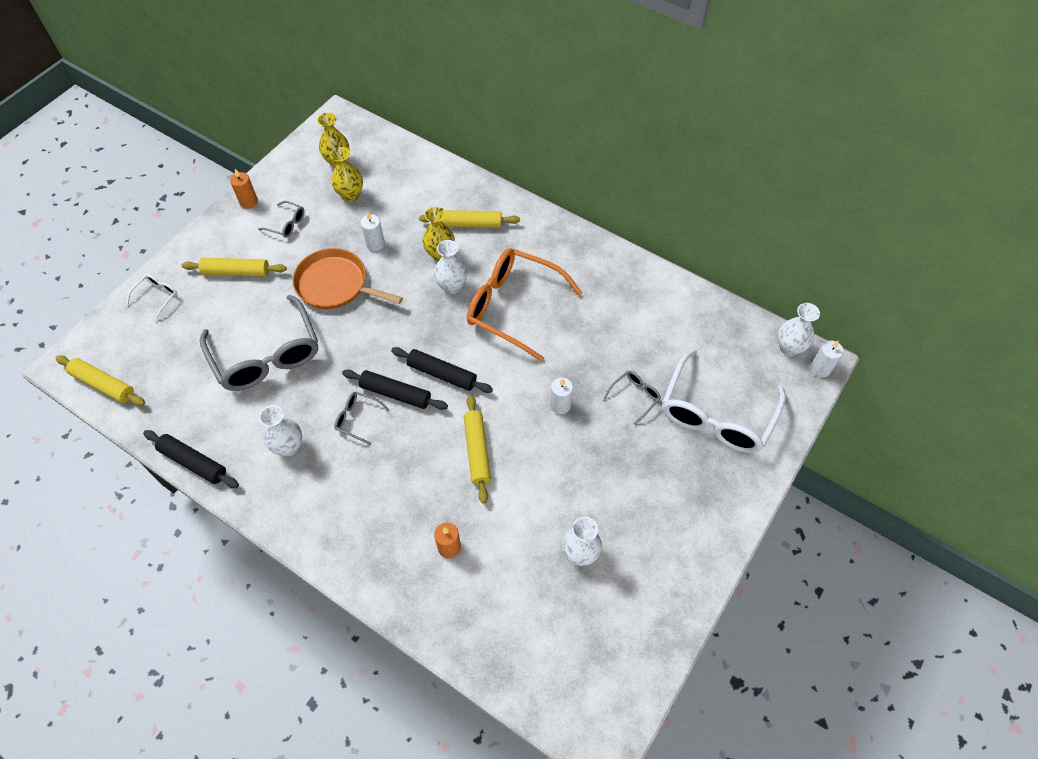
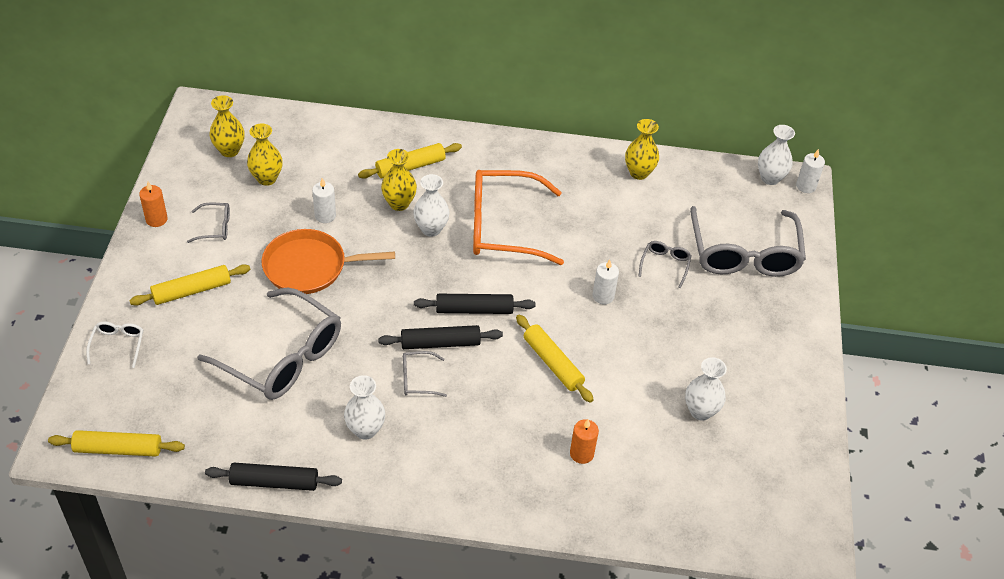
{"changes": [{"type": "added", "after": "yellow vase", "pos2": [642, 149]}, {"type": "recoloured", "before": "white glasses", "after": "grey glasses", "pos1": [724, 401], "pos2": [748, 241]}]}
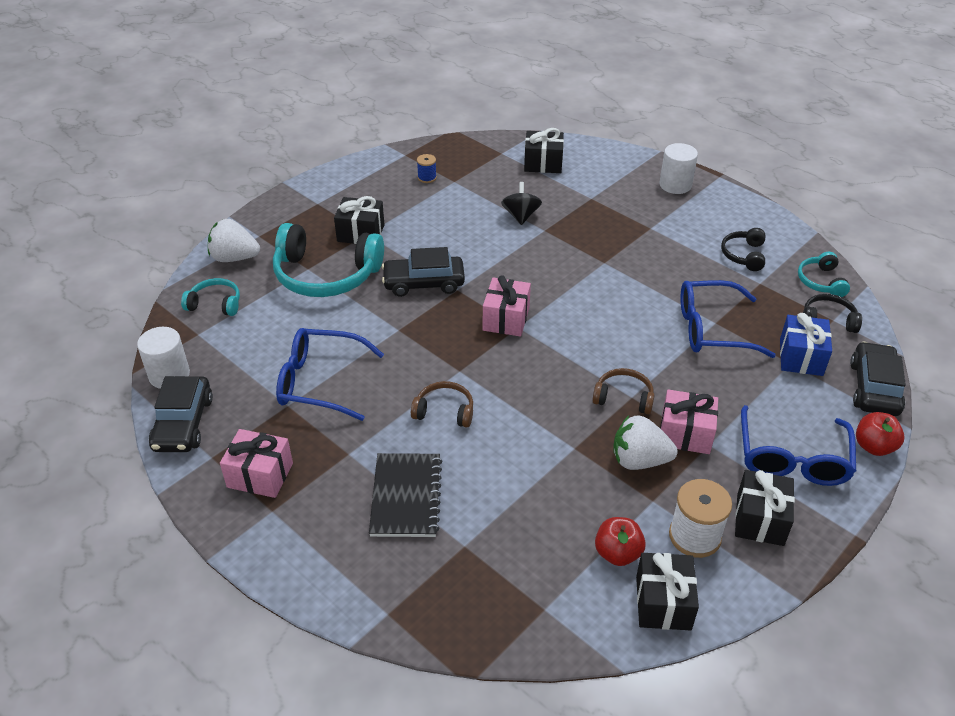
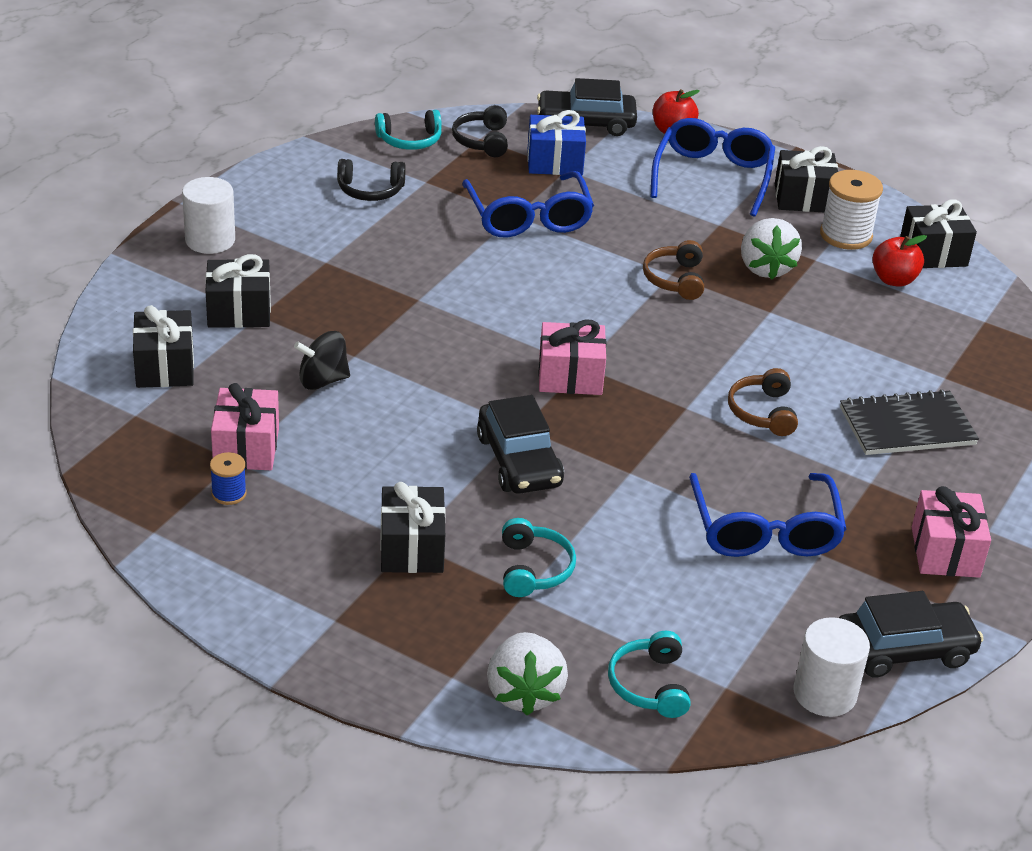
{"changes": [{"type": "added", "after": "black gift", "pos2": [238, 291]}, {"type": "moved", "before": "pink gift", "pos1": [689, 421], "pos2": [245, 426]}, {"type": "resized", "before": "turquoise headphones", "pos1": [328, 260], "pos2": [539, 557], "scale": 0.49}, {"type": "turned", "before": "blue glasses", "pos1": [798, 445], "pos2": [713, 167], "turn": -75}]}
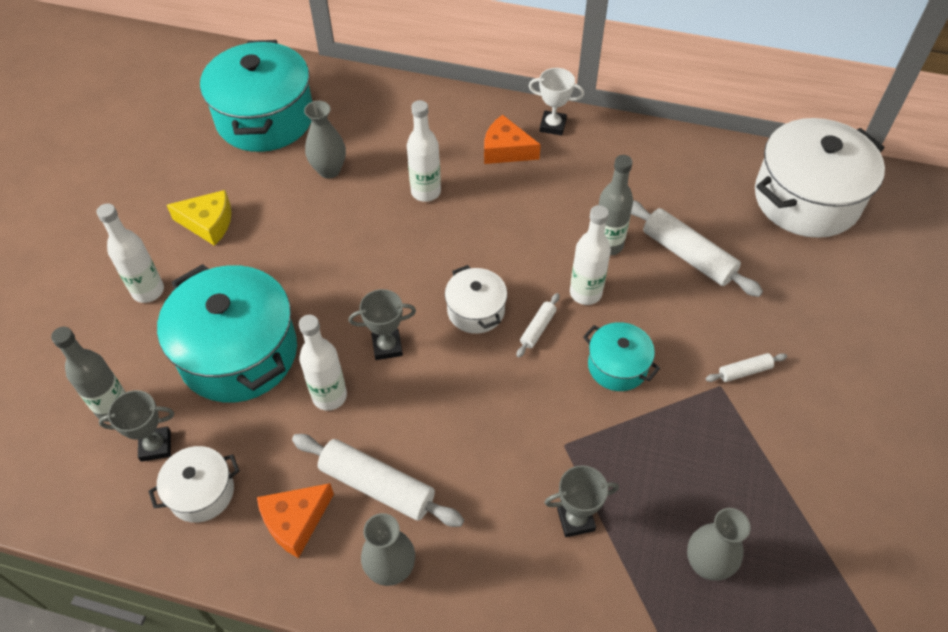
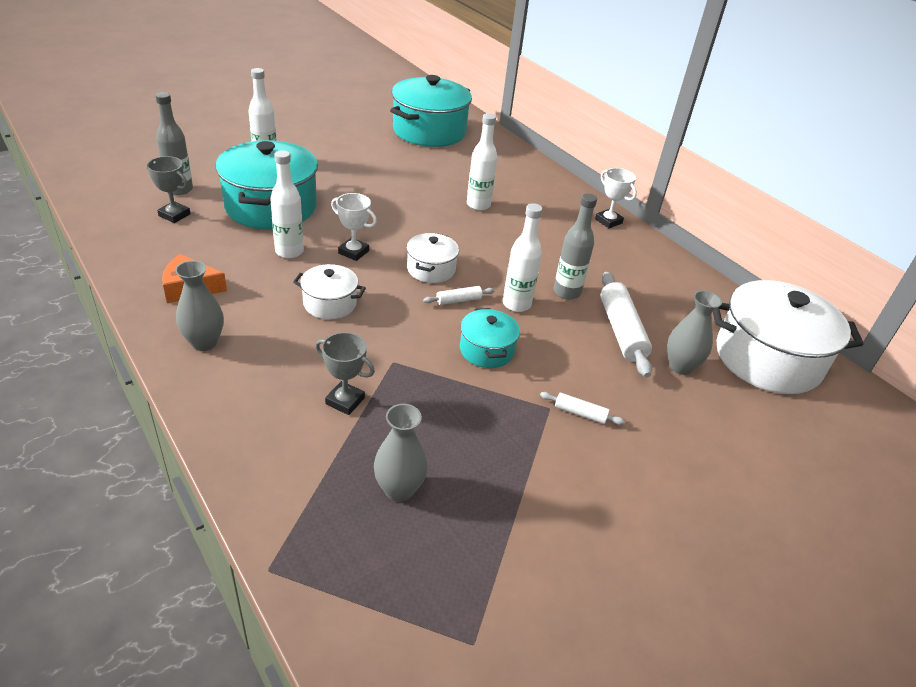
{"changes": [{"type": "moved", "before": "white pot", "pos1": [194, 484], "pos2": [329, 291]}, {"type": "recoloured", "before": "grey trophy", "after": "white trophy", "pos1": [382, 324], "pos2": [354, 227]}, {"type": "moved", "before": "grey vase", "pos1": [325, 139], "pos2": [694, 332]}, {"type": "removed", "before": "yellow cheese", "pos1": [199, 218]}, {"type": "removed", "before": "white rolling pin", "pos1": [378, 480]}, {"type": "removed", "before": "orange cheese", "pos1": [512, 139]}]}
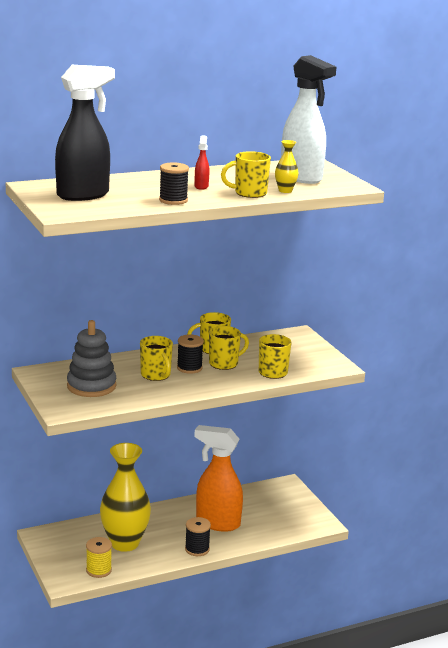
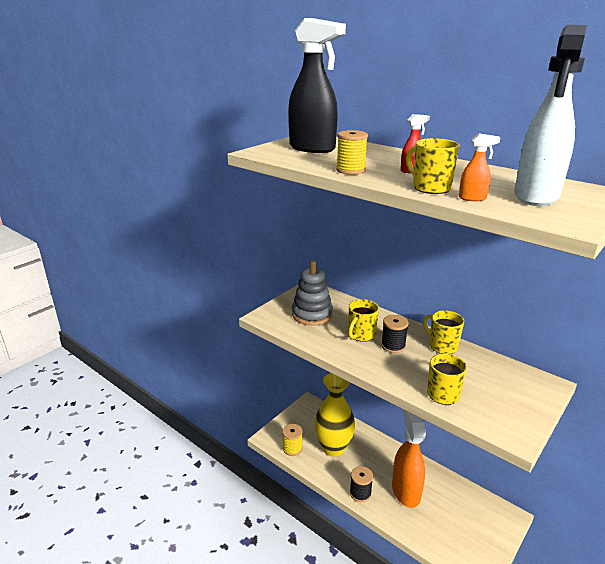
{"changes": [{"type": "recoloured", "before": "black spool", "after": "yellow spool", "pos1": [174, 184], "pos2": [352, 152]}, {"type": "replaced", "before": "yellow vase", "after": "orange spray bottle", "pos1": [287, 166], "pos2": [479, 167]}, {"type": "removed", "before": "yellow mug", "pos1": [229, 348]}]}
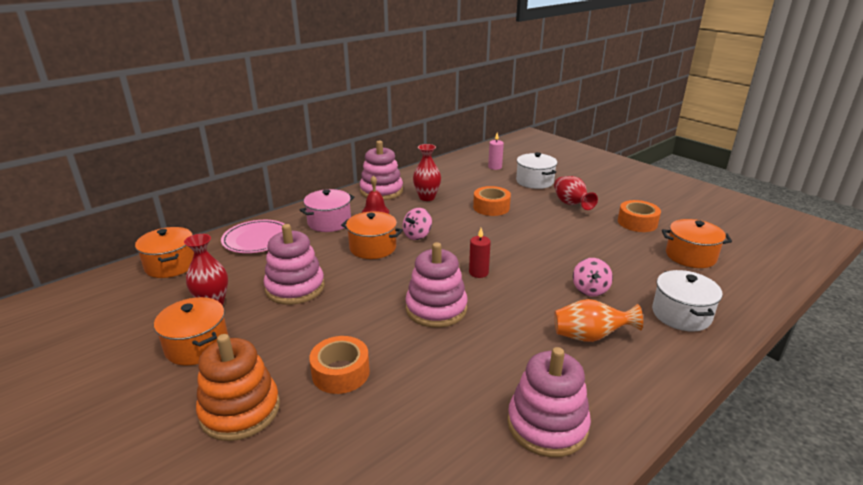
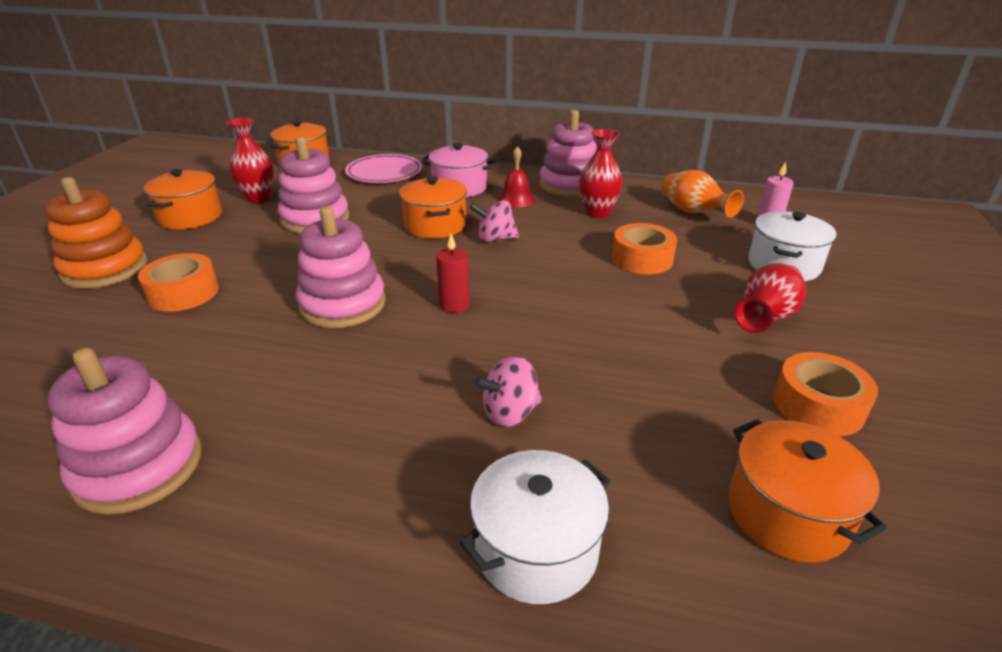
{"changes": [{"type": "moved", "before": "orange vase", "pos1": [598, 320], "pos2": [703, 194]}]}
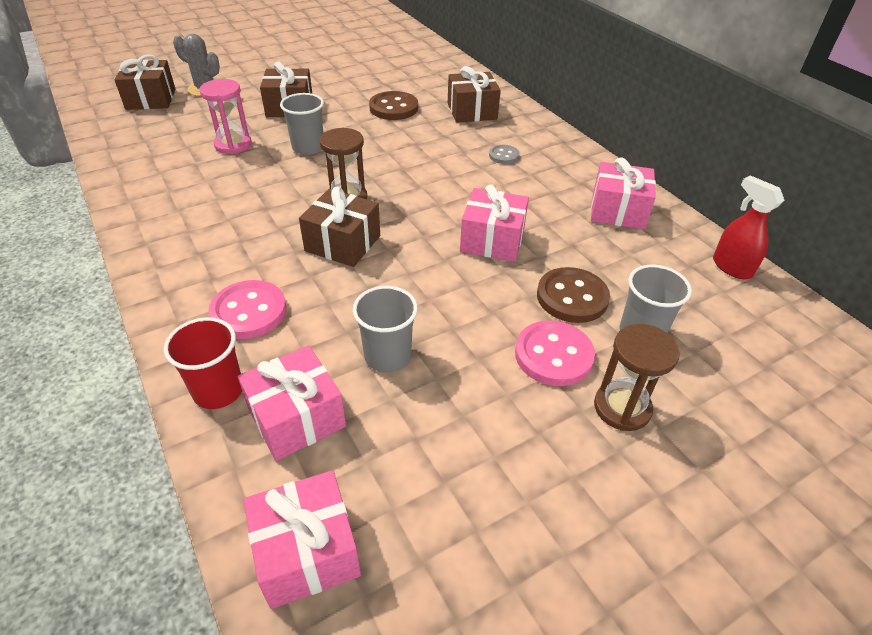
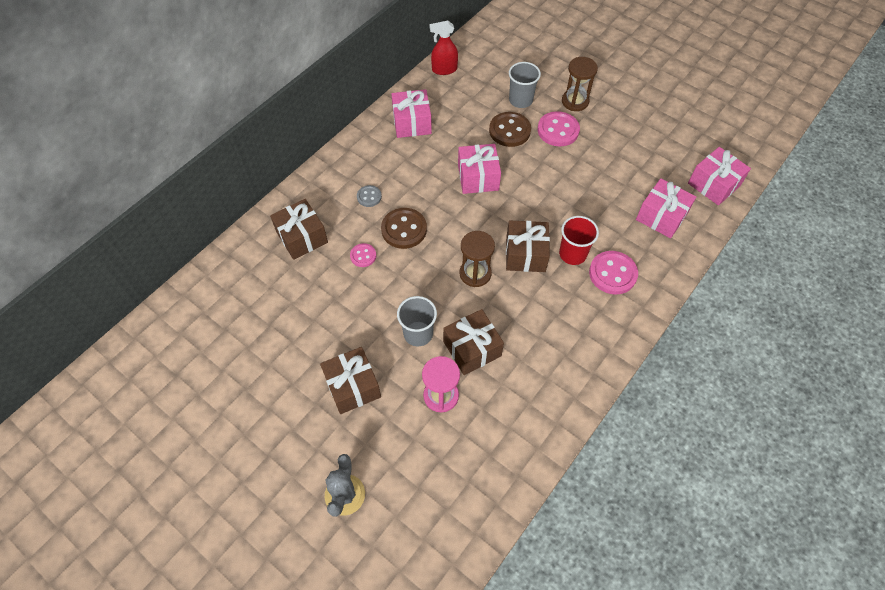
{"changes": [{"type": "added", "after": "pink button", "pos2": [363, 255]}, {"type": "moved", "before": "brown button", "pos1": [393, 105], "pos2": [404, 228]}, {"type": "turned", "before": "red spray bottle", "pos1": [749, 227], "pos2": [444, 47], "turn": 45}, {"type": "moved", "before": "brown gift", "pos1": [144, 82], "pos2": [473, 342]}, {"type": "moved", "before": "red cup", "pos1": [203, 363], "pos2": [579, 240]}, {"type": "removed", "before": "grey cup", "pos1": [385, 329]}]}
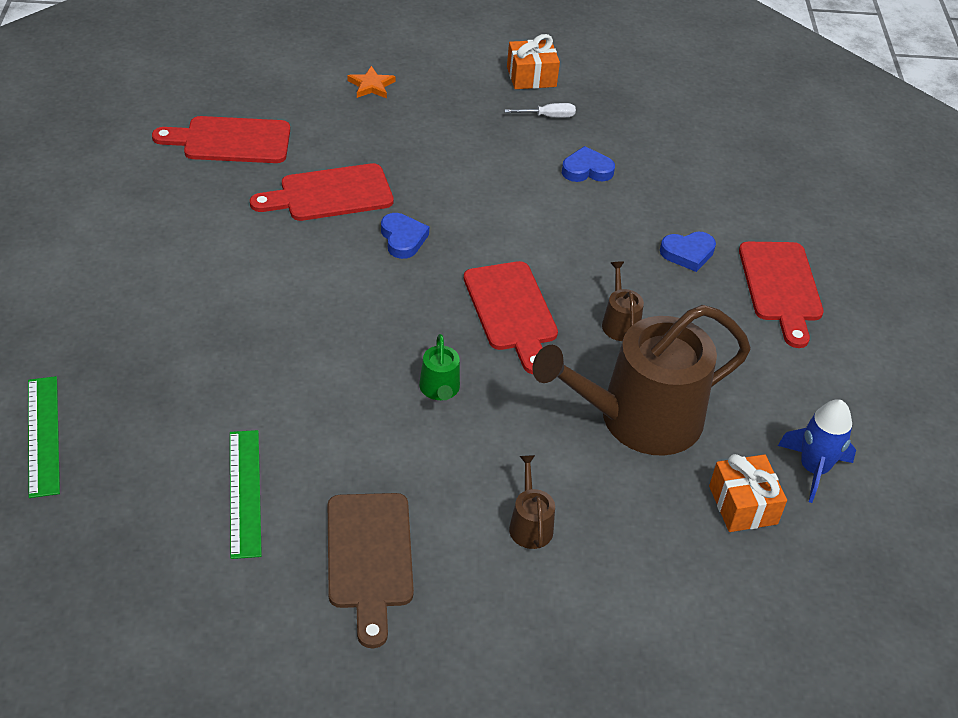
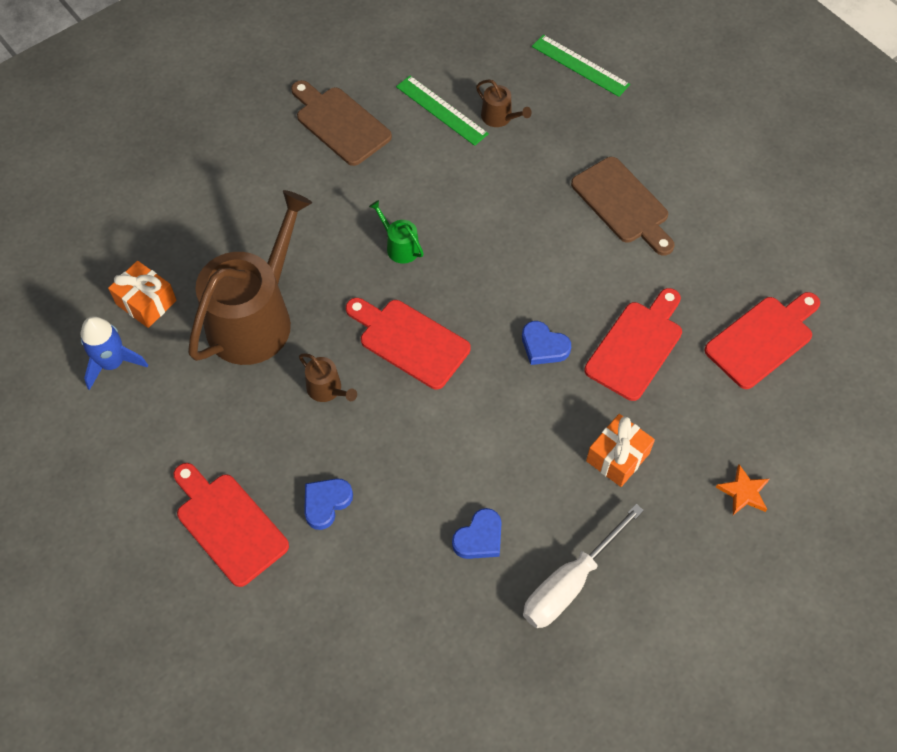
{"changes": [{"type": "moved", "before": "brown watering can", "pos1": [532, 502], "pos2": [504, 103]}, {"type": "resized", "before": "white screwdriver", "pos1": [540, 110], "pos2": [583, 566], "scale": 2.02}, {"type": "added", "after": "brown cutting board", "pos2": [623, 206]}, {"type": "moved", "before": "orange gift", "pos1": [533, 61], "pos2": [620, 450]}]}
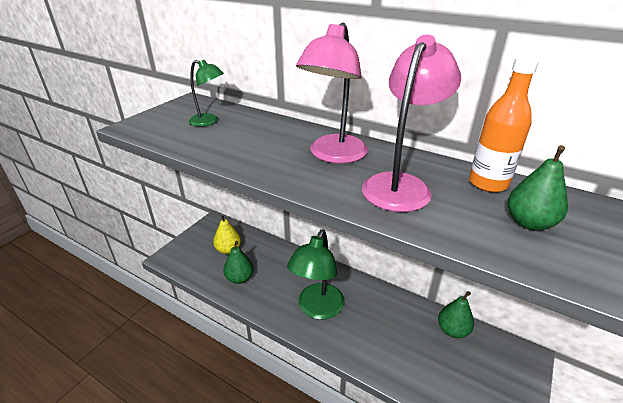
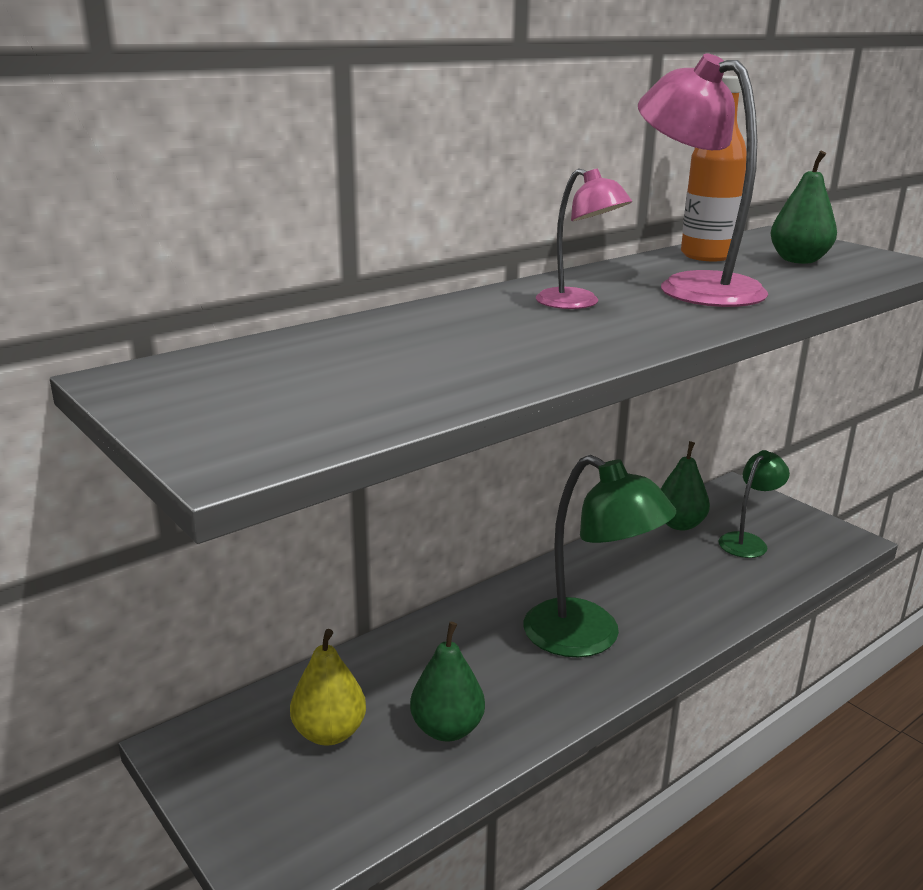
{"changes": [{"type": "resized", "before": "pink lamp", "pos1": [332, 93], "pos2": [584, 238], "scale": 0.58}, {"type": "moved", "before": "green lamp", "pos1": [206, 93], "pos2": [754, 504]}]}
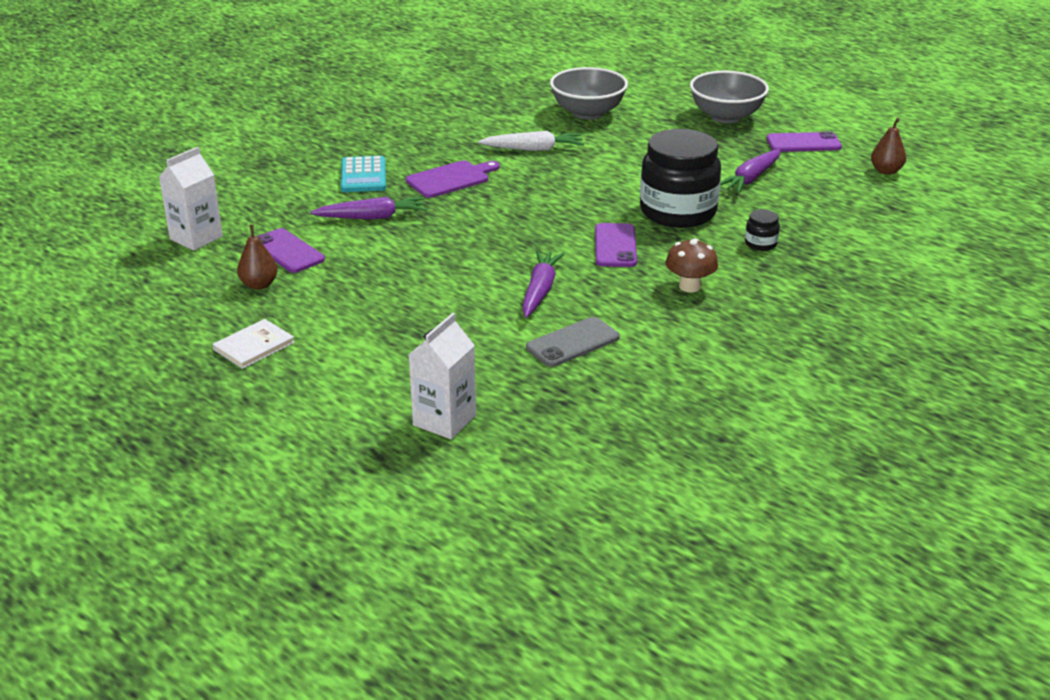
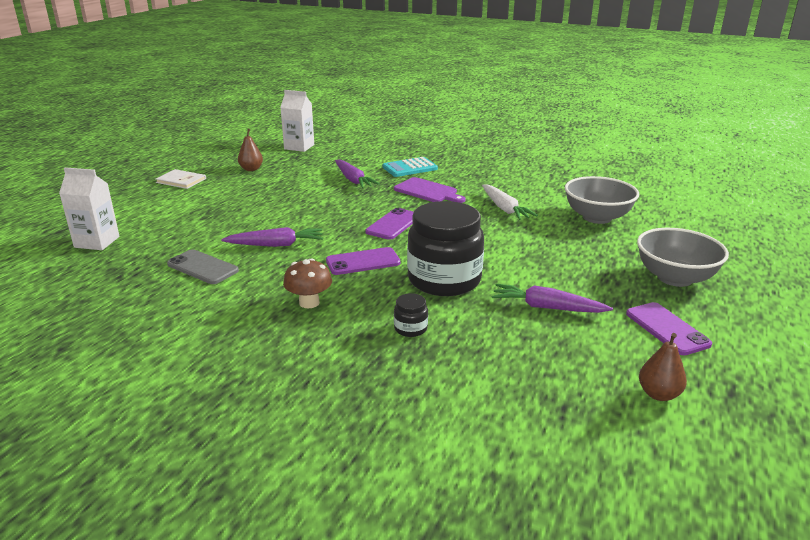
{"changes": [{"type": "moved", "before": "purple phone", "pos1": [291, 250], "pos2": [389, 224]}]}
